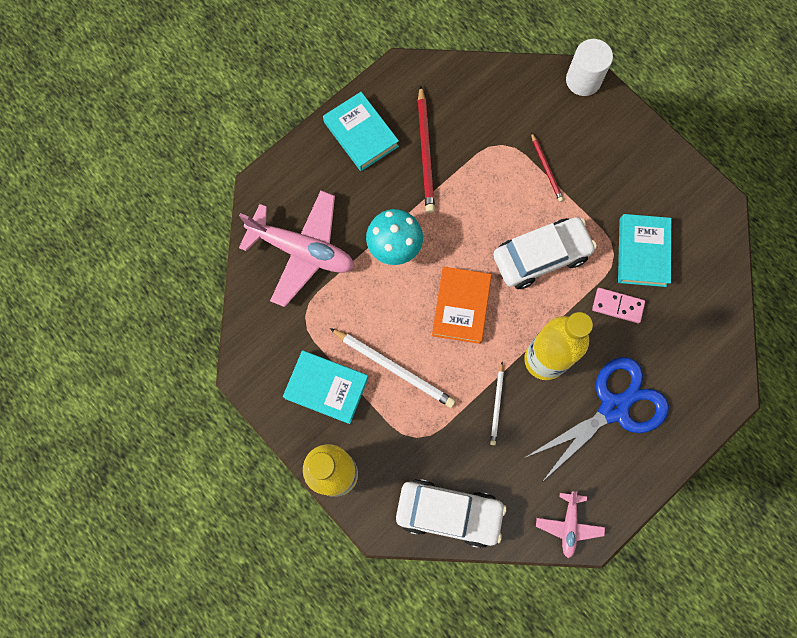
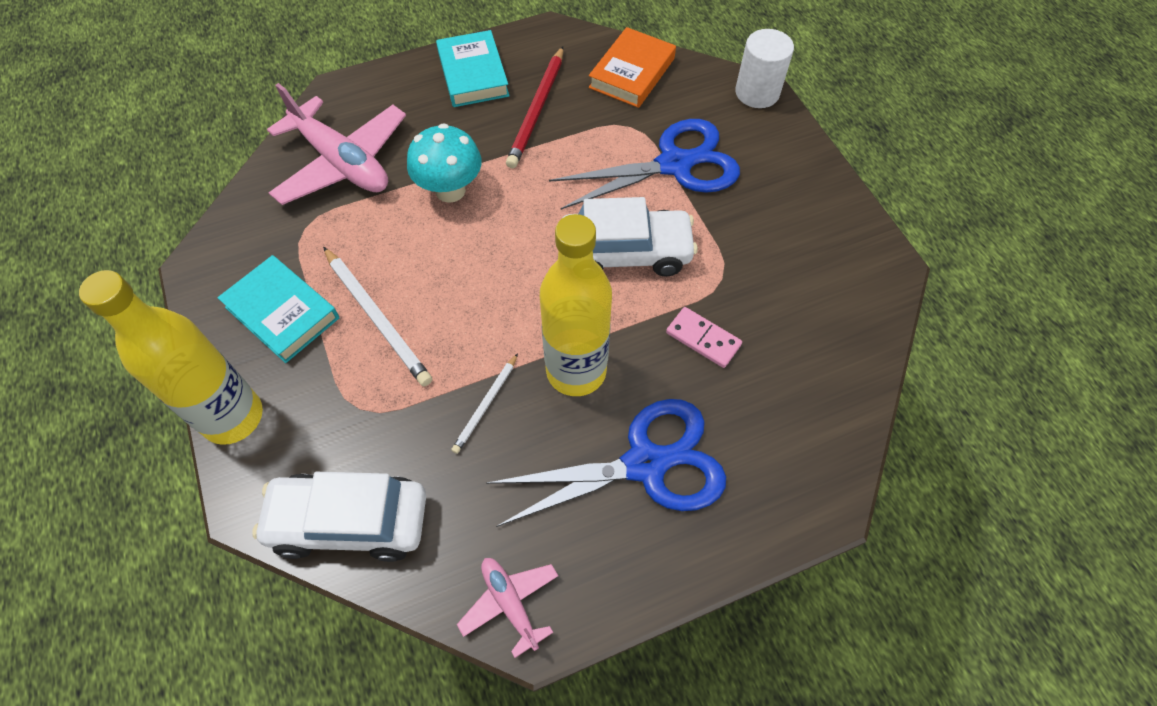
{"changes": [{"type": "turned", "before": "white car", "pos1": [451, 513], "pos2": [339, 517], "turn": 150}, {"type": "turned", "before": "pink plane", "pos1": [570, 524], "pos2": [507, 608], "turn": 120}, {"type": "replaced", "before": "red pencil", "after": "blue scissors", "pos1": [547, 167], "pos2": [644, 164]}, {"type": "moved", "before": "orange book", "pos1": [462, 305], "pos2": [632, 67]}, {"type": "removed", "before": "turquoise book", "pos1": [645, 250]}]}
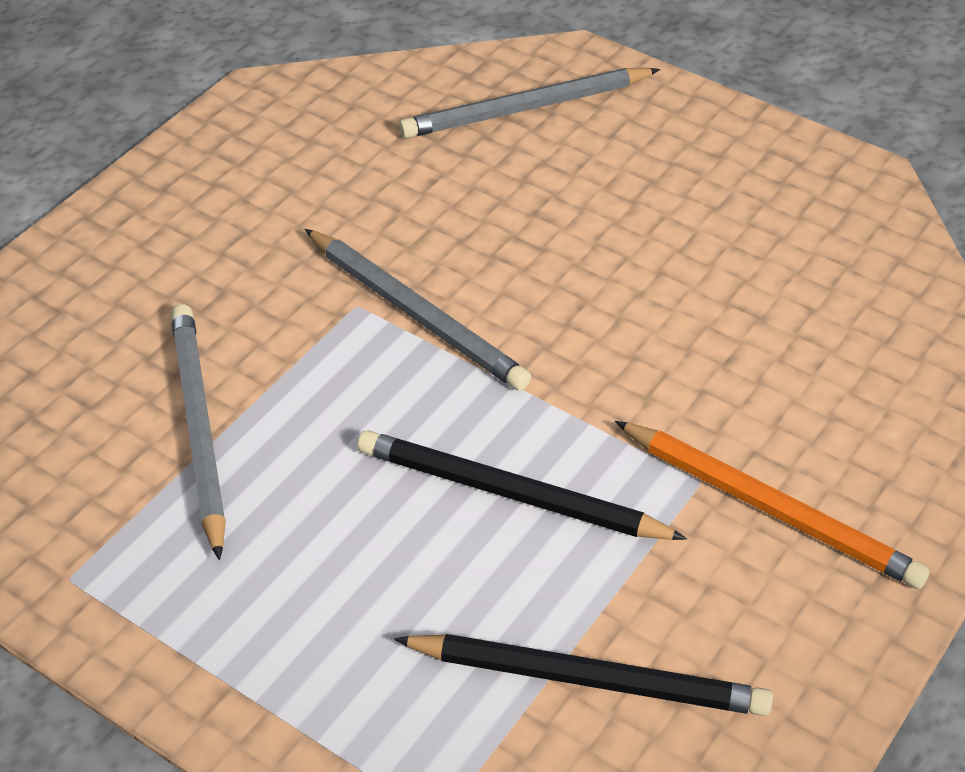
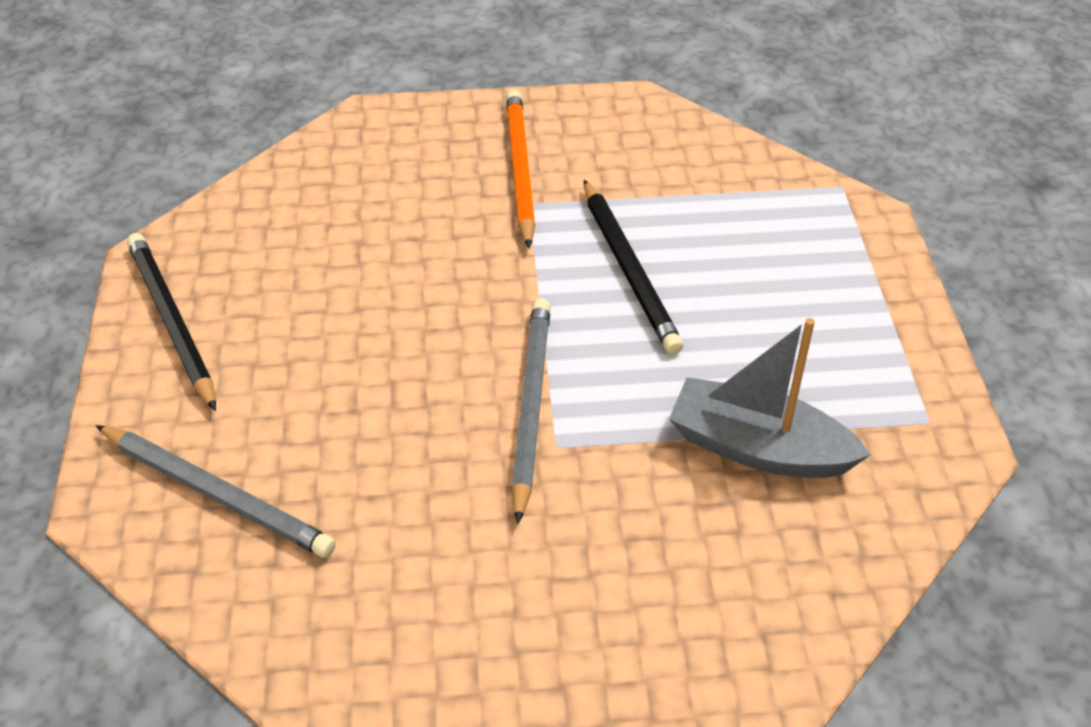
{"changes": [{"type": "moved", "before": "black pencil", "pos1": [583, 675], "pos2": [171, 322]}, {"type": "replaced", "before": "grey pencil", "after": "grey boat", "pos1": [198, 432], "pos2": [770, 398]}]}
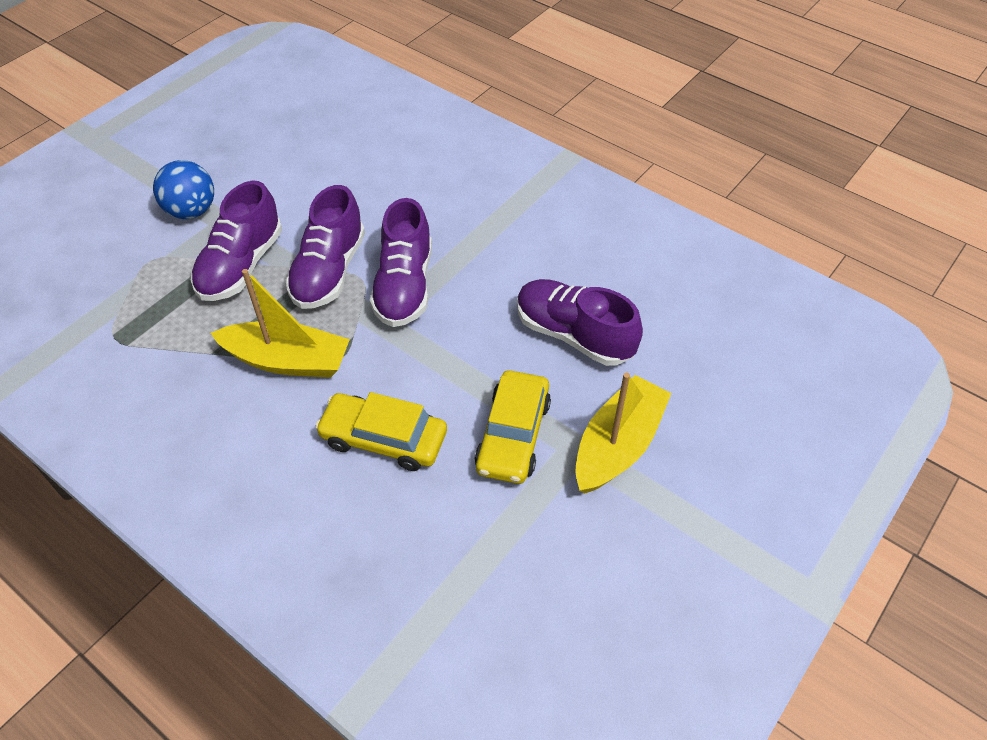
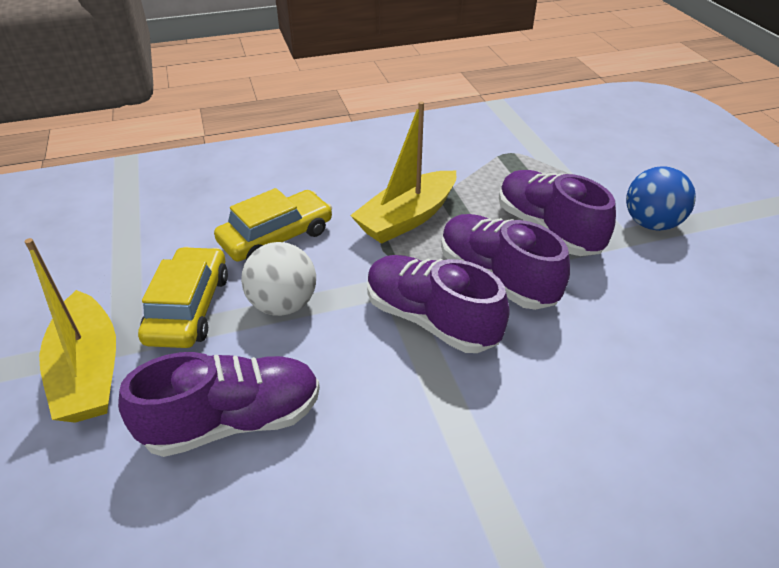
{"changes": [{"type": "turned", "before": "yellow car", "pos1": [513, 427], "pos2": [183, 297], "turn": 45}, {"type": "added", "after": "white ball", "pos2": [278, 279]}]}
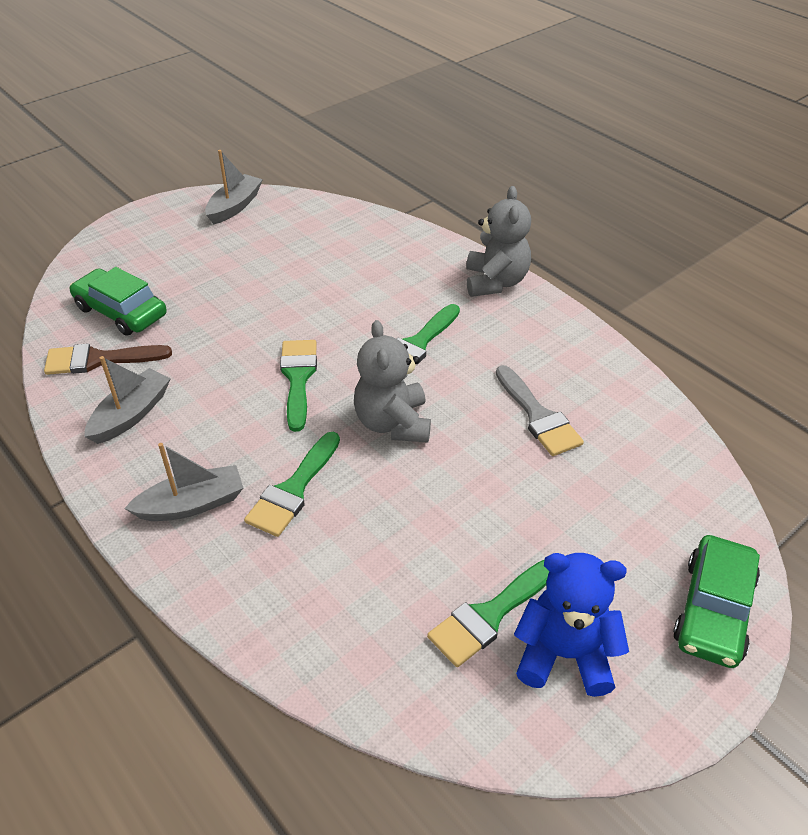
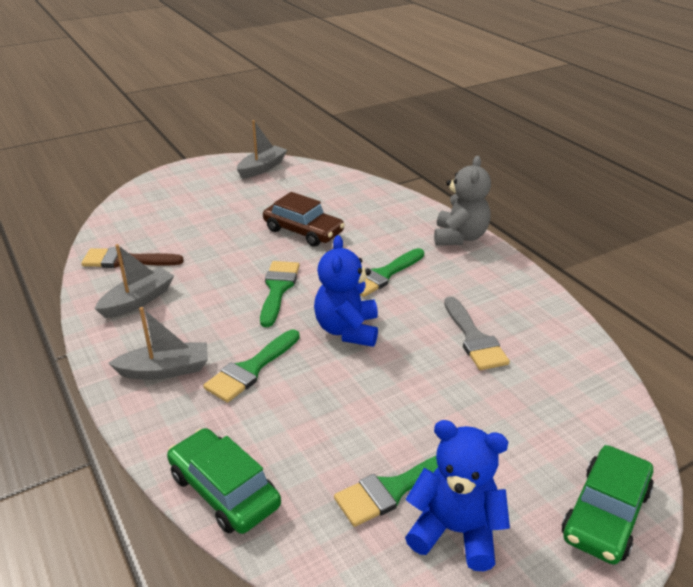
{"changes": [{"type": "moved", "before": "green car", "pos1": [118, 301], "pos2": [224, 481]}, {"type": "added", "after": "brown car", "pos2": [304, 219]}, {"type": "recoloured", "before": "grey teddy bear", "after": "blue teddy bear", "pos1": [392, 381], "pos2": [346, 291]}]}
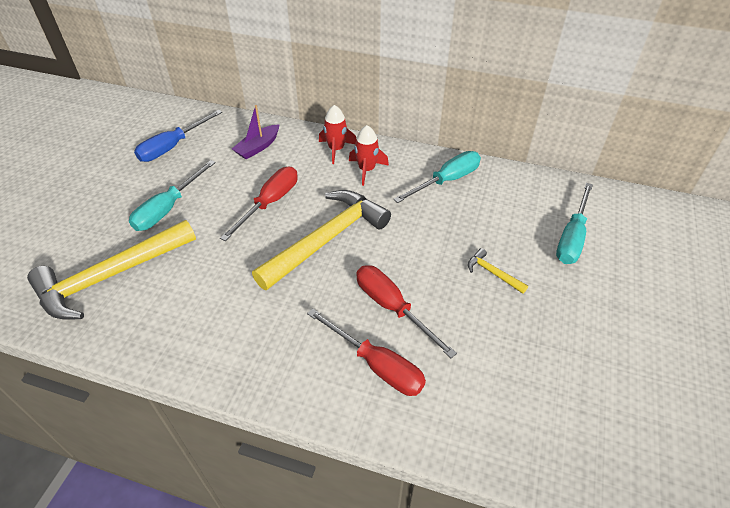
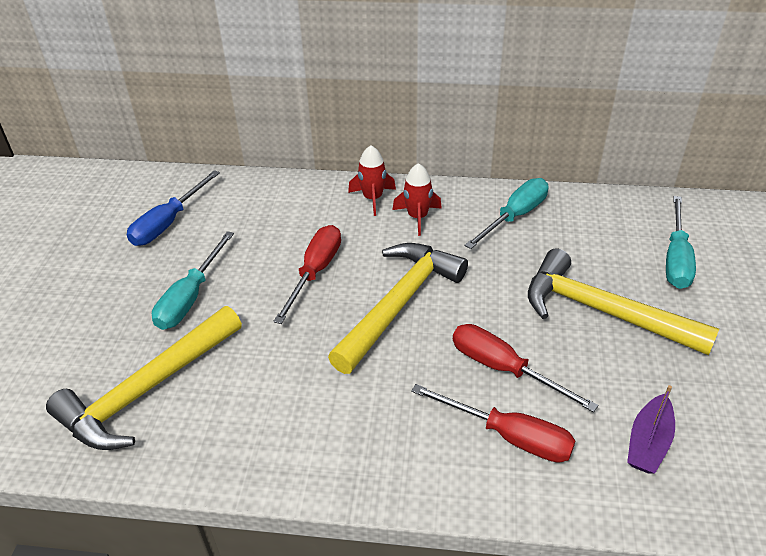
{"changes": [{"type": "resized", "before": "yellow hammer", "pos1": [498, 271], "pos2": [623, 302], "scale": 2.47}, {"type": "moved", "before": "purple boat", "pos1": [255, 132], "pos2": [651, 429]}]}
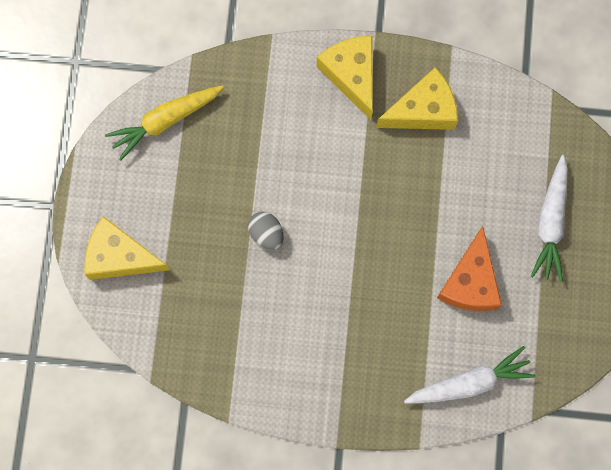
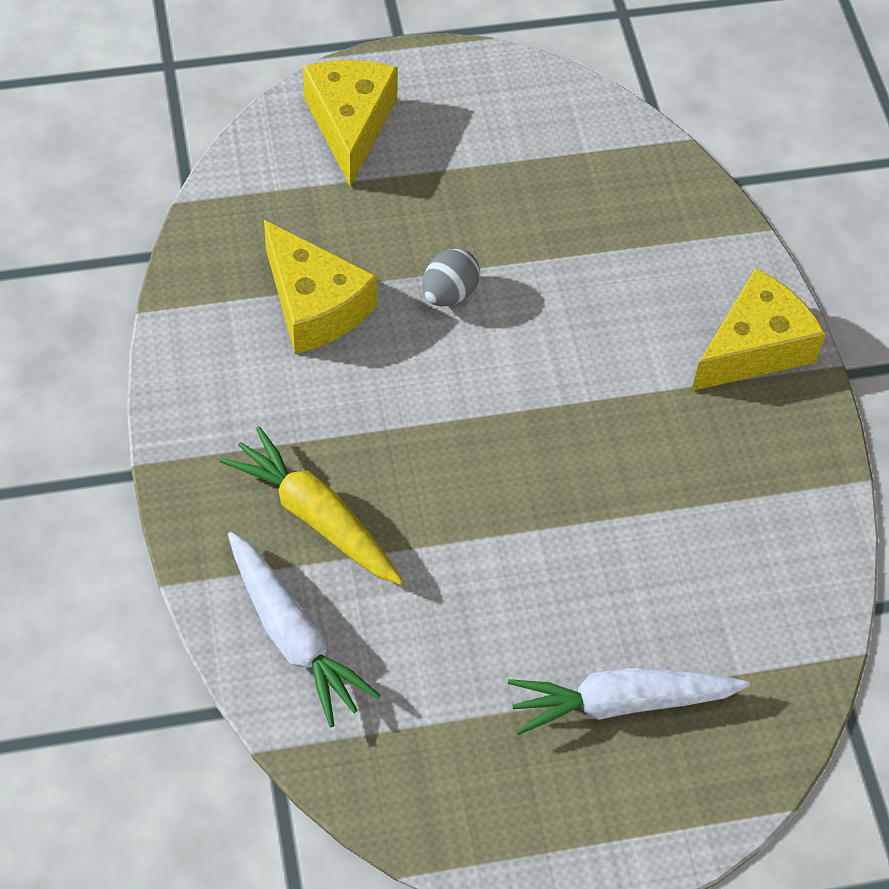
{"changes": [{"type": "moved", "before": "yellow carrot", "pos1": [164, 123], "pos2": [312, 505]}, {"type": "moved", "before": "yellow cheese", "pos1": [417, 98], "pos2": [320, 287]}, {"type": "removed", "before": "orange cheese", "pos1": [469, 268]}]}
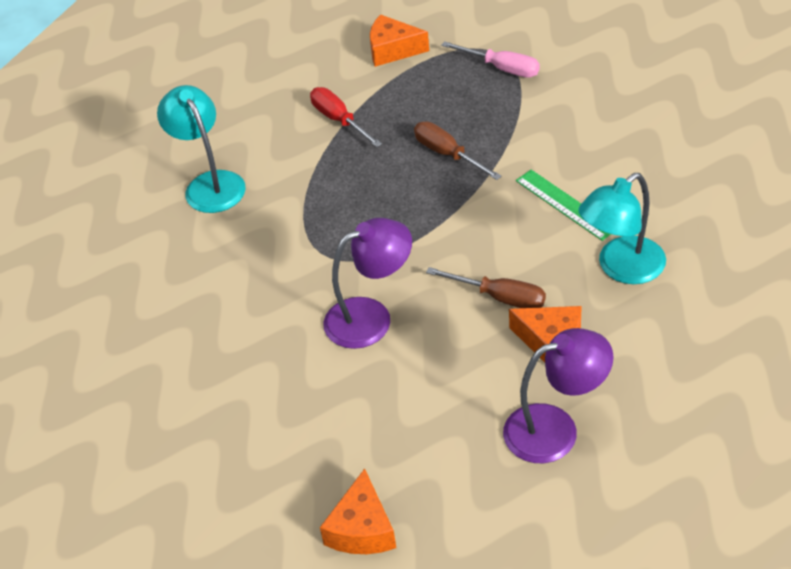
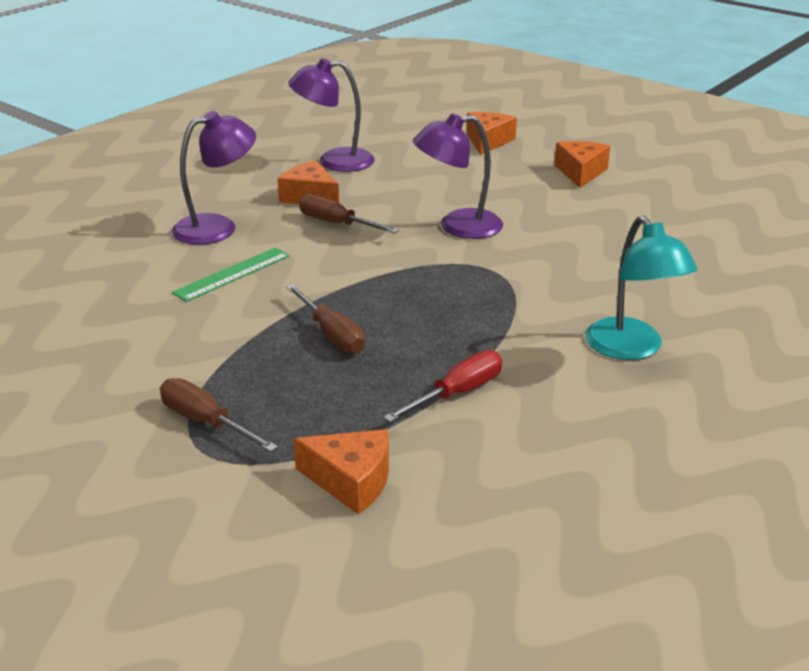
{"changes": [{"type": "recoloured", "before": "pink screwdriver", "after": "brown screwdriver", "pos1": [490, 59], "pos2": [219, 415]}, {"type": "recoloured", "before": "turquoise lamp", "after": "purple lamp", "pos1": [622, 228], "pos2": [214, 178]}, {"type": "turned", "before": "green ruler", "pos1": [563, 205], "pos2": [231, 275], "turn": 75}, {"type": "turned", "before": "red screwdriver", "pos1": [346, 117], "pos2": [442, 386], "turn": -105}, {"type": "added", "after": "orange cheese", "pos2": [582, 164]}]}
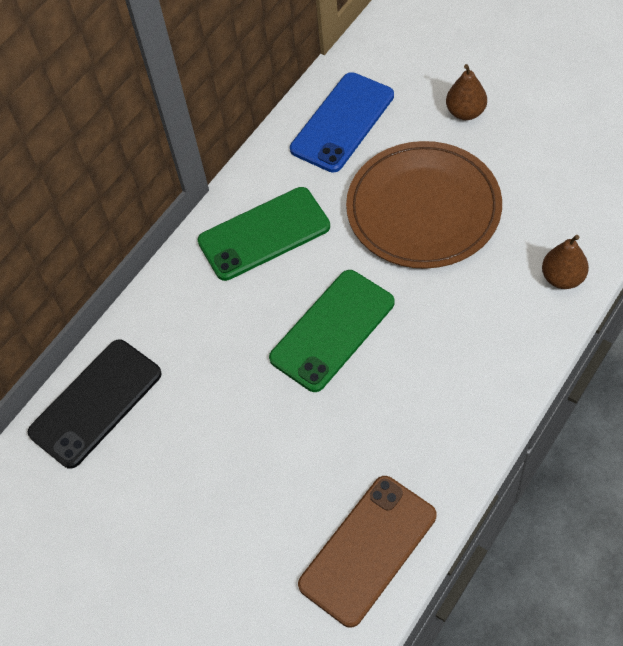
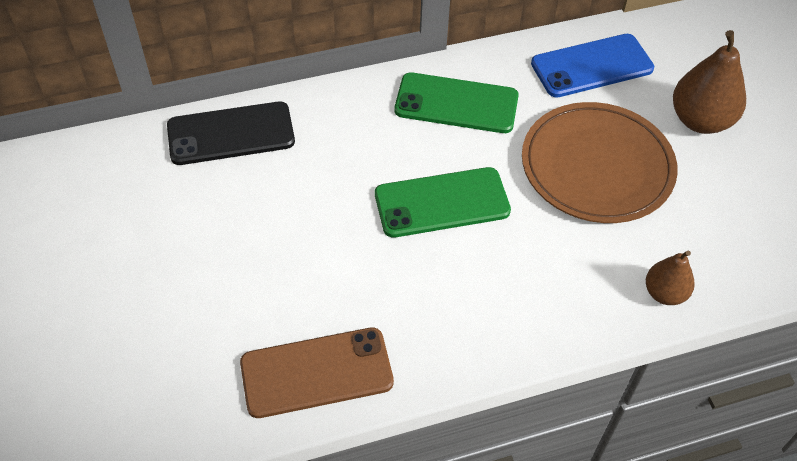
{"changes": [{"type": "resized", "before": "brown pear", "pos1": [466, 92], "pos2": [709, 82], "scale": 1.69}]}
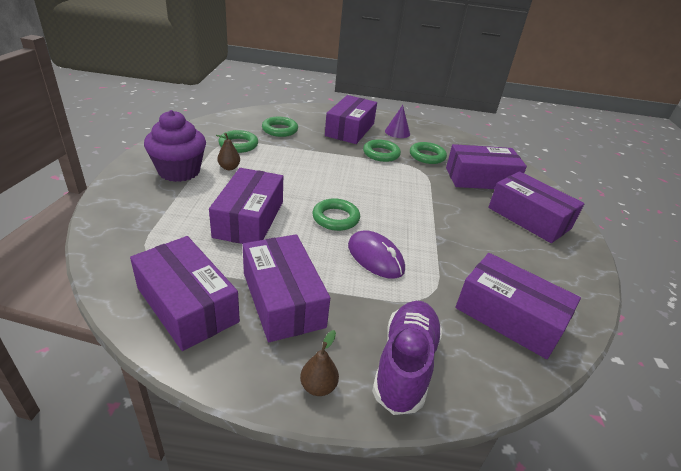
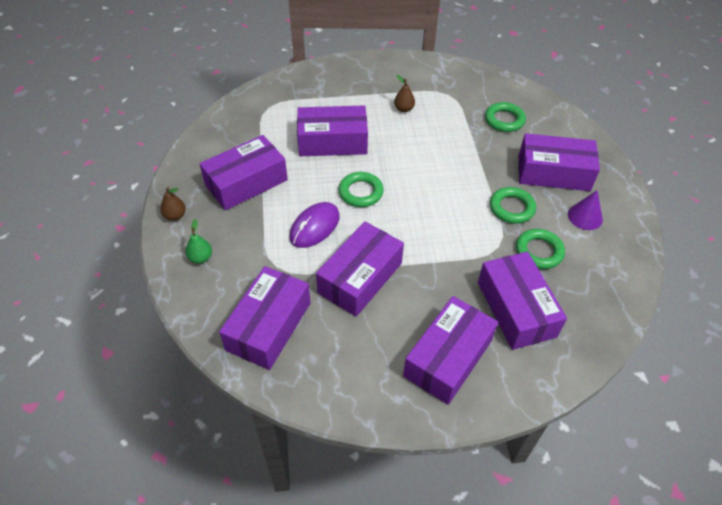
{"changes": [{"type": "replaced", "before": "purple shoe", "after": "green pear", "pos1": [407, 358], "pos2": [199, 241]}, {"type": "moved", "before": "purple box", "pos1": [185, 293], "pos2": [360, 269]}, {"type": "removed", "before": "purple cupcake", "pos1": [175, 146]}, {"type": "removed", "before": "green ring", "pos1": [238, 141]}]}
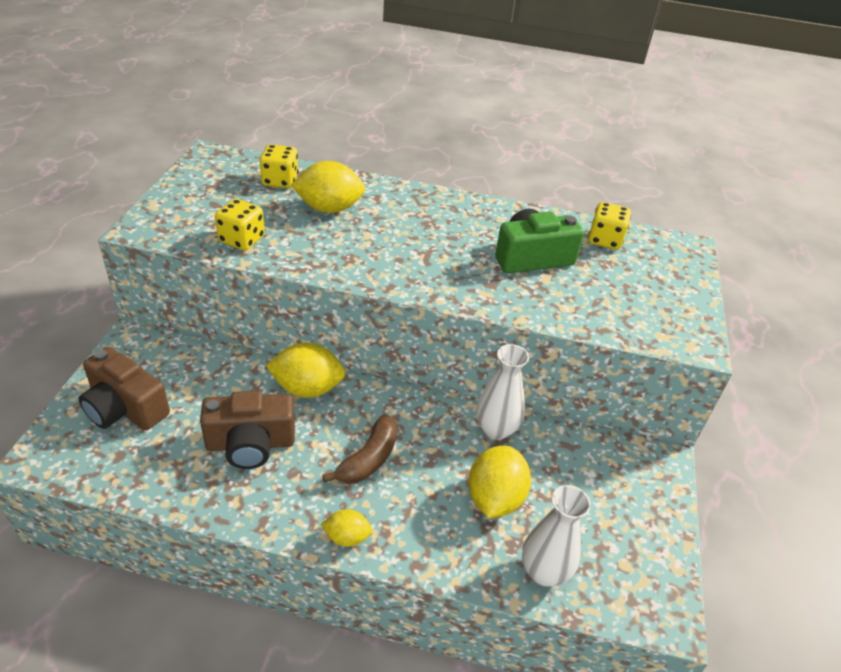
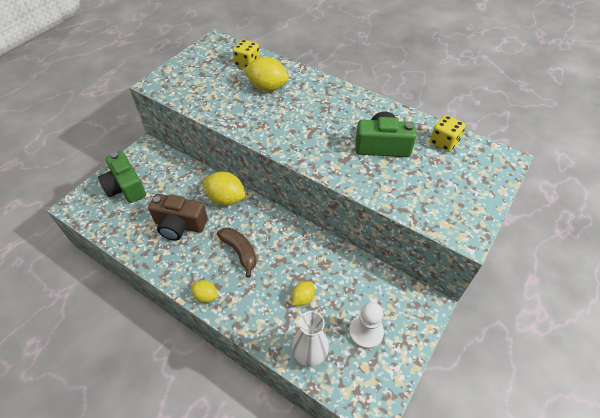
{"changes": [{"type": "recoloured", "before": "brown camera", "after": "green camera", "pos1": [124, 388], "pos2": [122, 177]}, {"type": "turned", "before": "brown banana", "pos1": [360, 449], "pos2": [237, 253], "turn": -90}, {"type": "resized", "before": "yellow lemon", "pos1": [499, 482], "pos2": [303, 293], "scale": 0.55}, {"type": "added", "after": "white pawn", "pos2": [366, 325]}, {"type": "removed", "before": "yellow dice", "pos1": [240, 224]}, {"type": "removed", "before": "white vase", "pos1": [502, 392]}]}
